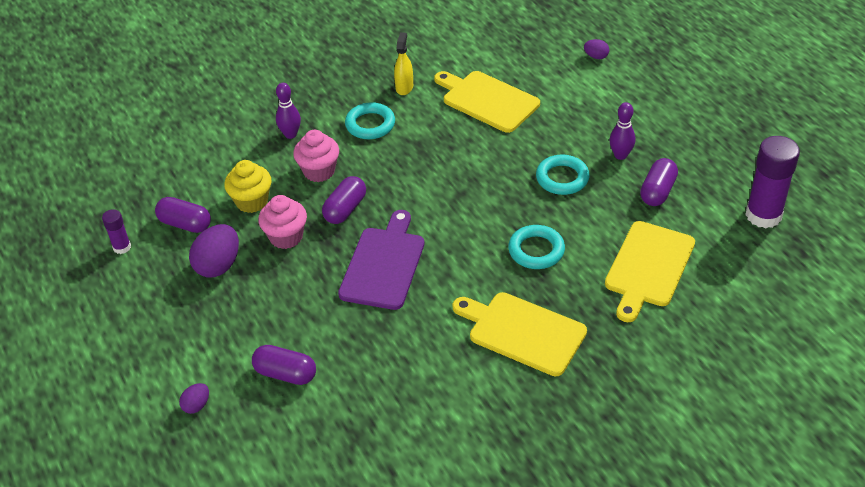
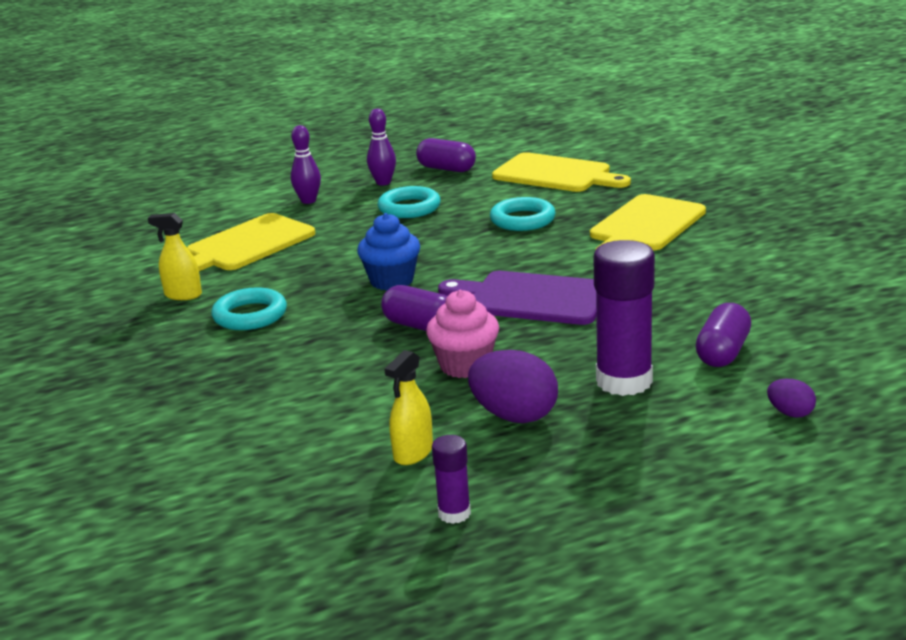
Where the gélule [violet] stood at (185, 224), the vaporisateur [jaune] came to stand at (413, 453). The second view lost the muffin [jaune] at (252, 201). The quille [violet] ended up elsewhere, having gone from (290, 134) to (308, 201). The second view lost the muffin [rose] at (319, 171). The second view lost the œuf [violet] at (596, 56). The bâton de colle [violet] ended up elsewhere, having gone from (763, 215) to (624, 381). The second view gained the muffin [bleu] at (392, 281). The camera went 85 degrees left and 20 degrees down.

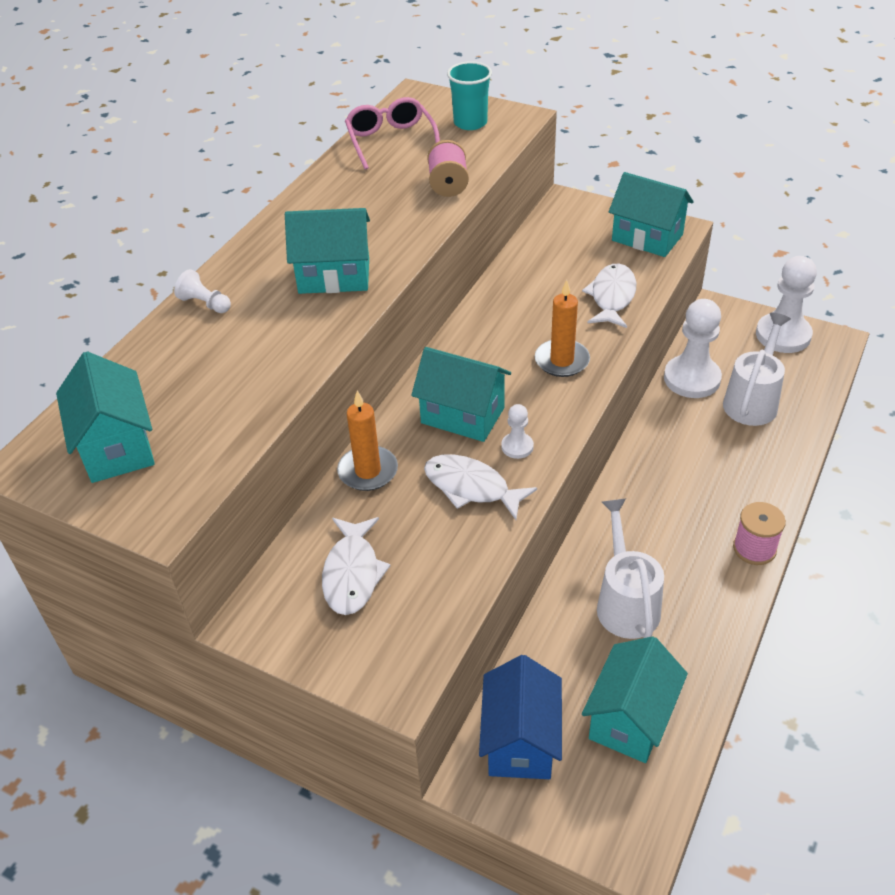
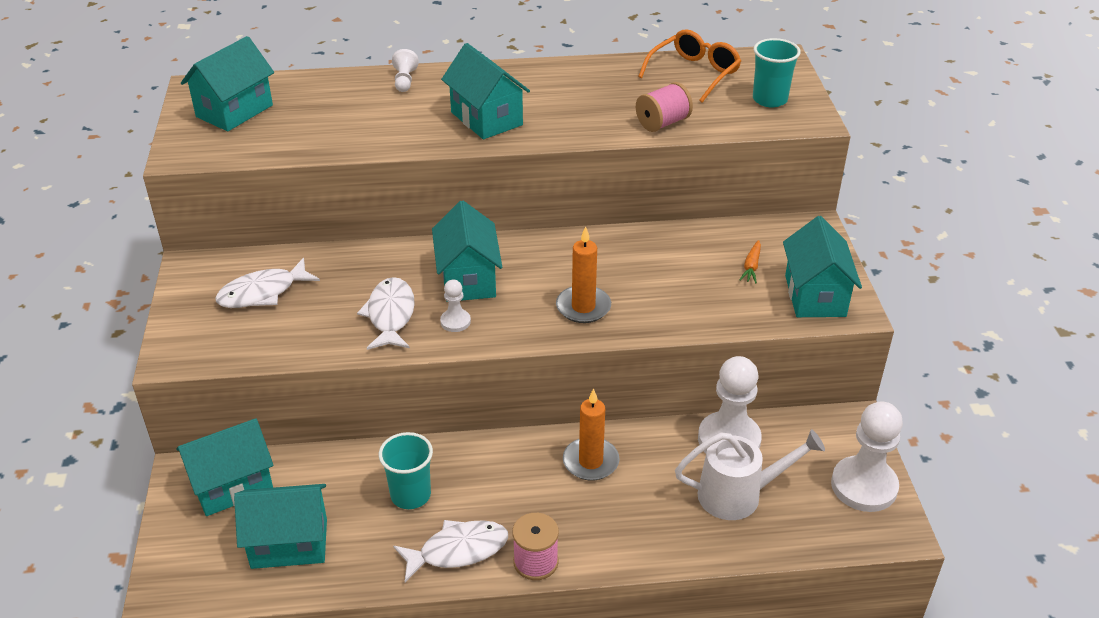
The bougie [orange] ended up elsewhere, having gone from (368, 471) to (590, 461). What was the lunettes [rose] at (391, 141) turned into the lunettes [orange] at (694, 73). What was the maison [bleu] at (520, 741) turned into the maison [turquoise] at (232, 485). The poisson [blanc] ended up elsewhere, having gone from (612, 297) to (458, 550). Where the arrosoir [blanc] stood at (625, 601), the gobelet [turquoise] came to stand at (410, 495). The second view gained the carotte [orange] at (751, 266). The camera went 55 degrees right and 5 degrees down.

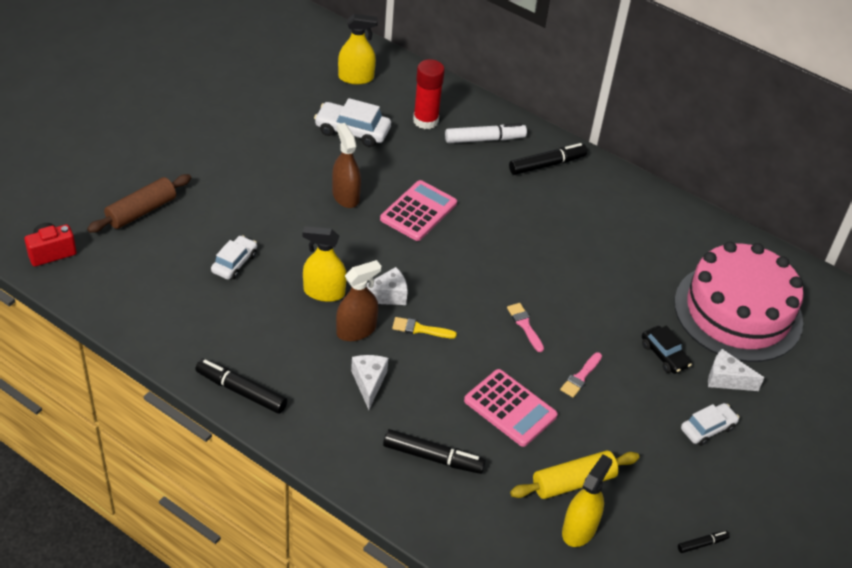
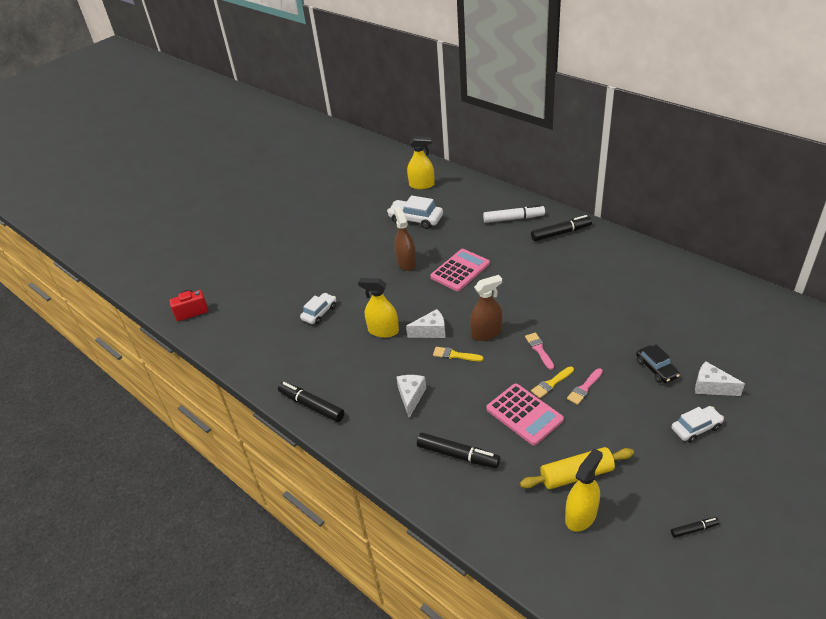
The second view lost the rouleau à pâtisserie [marron] at (141, 211). The vaporisateur [marron] ended up elsewhere, having gone from (356, 330) to (486, 333). The second view lost the bâton de colle [rouge] at (425, 121). The second view lost the gâteau [rose] at (738, 312). The second view gained the pinceau [jaune] at (551, 383). The camera went 15 degrees right and 5 degrees down.

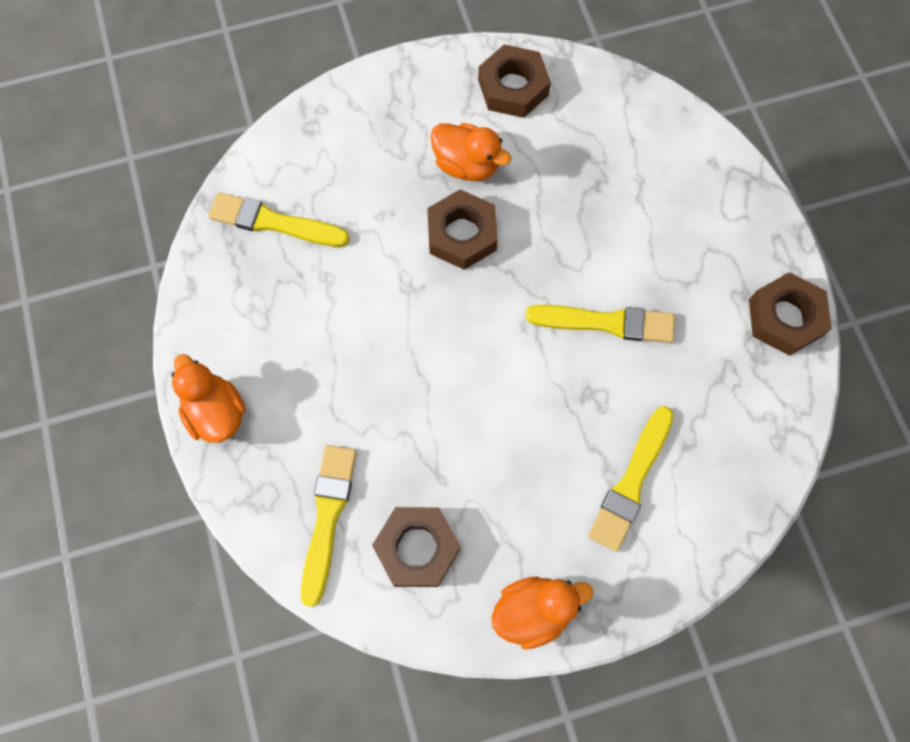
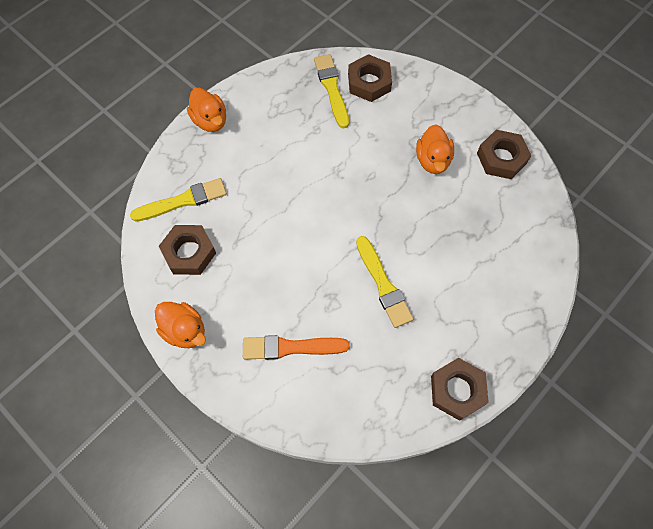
The canard [orange] at (216, 412) ended up facing another way, 120 degrees clockwise from before. The écrou [marron] ended up elsewhere, having gone from (462, 234) to (369, 82). What was the pinceau [jaune] at (631, 482) turned into the pinceau [orange] at (291, 347). The camera went 60 degrees right and 5 degrees down.

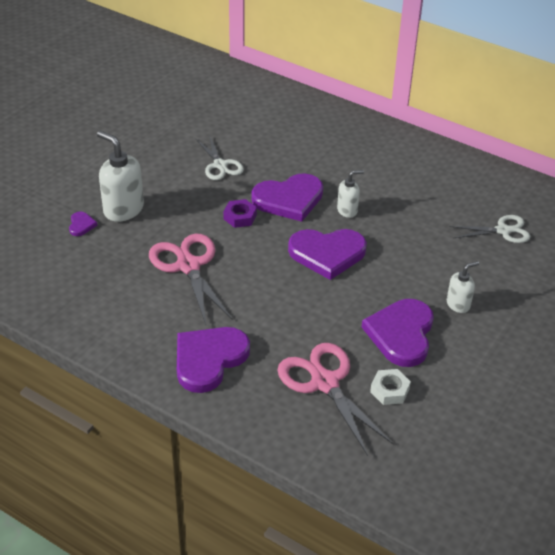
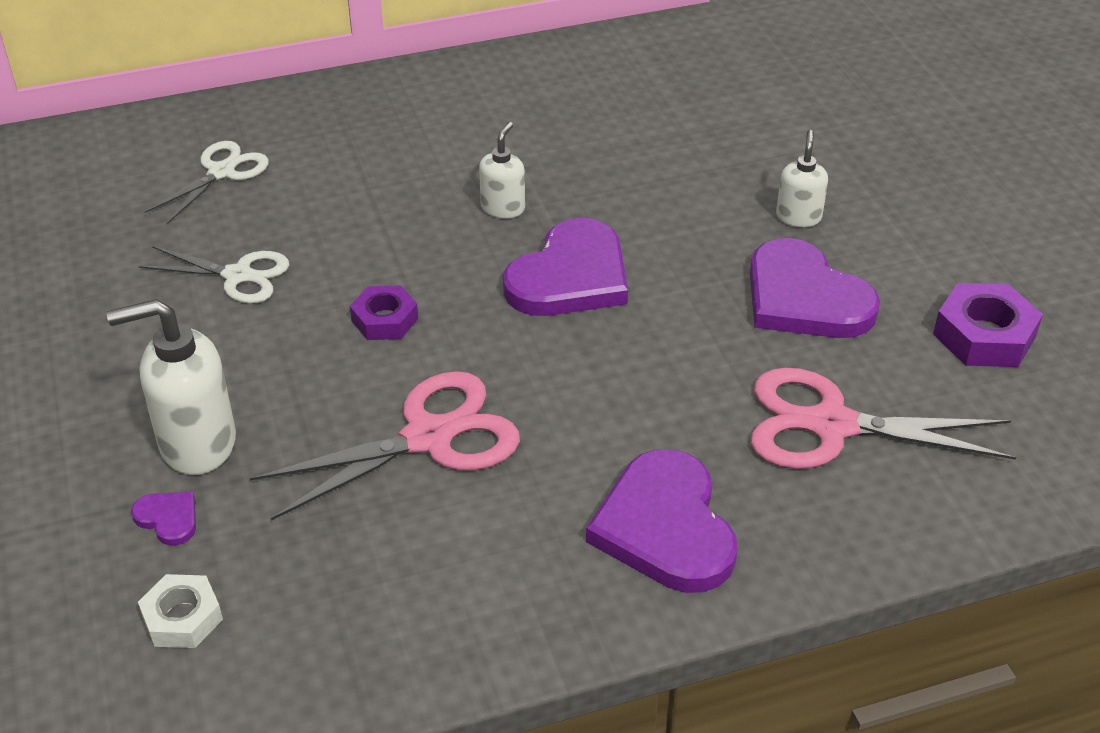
The ciseaux [rose] at (188, 266) ended up facing another way, 135 degrees clockwise from before. The second view lost the cœur [violet] at (289, 199). The écrou [blanc] ended up elsewhere, having gone from (389, 390) to (182, 618). The ciseaux [blanc] ended up elsewhere, having gone from (503, 230) to (221, 172). The second view gained the écrou [violet] at (984, 335). The camera went 50 degrees left and 0 degrees up.

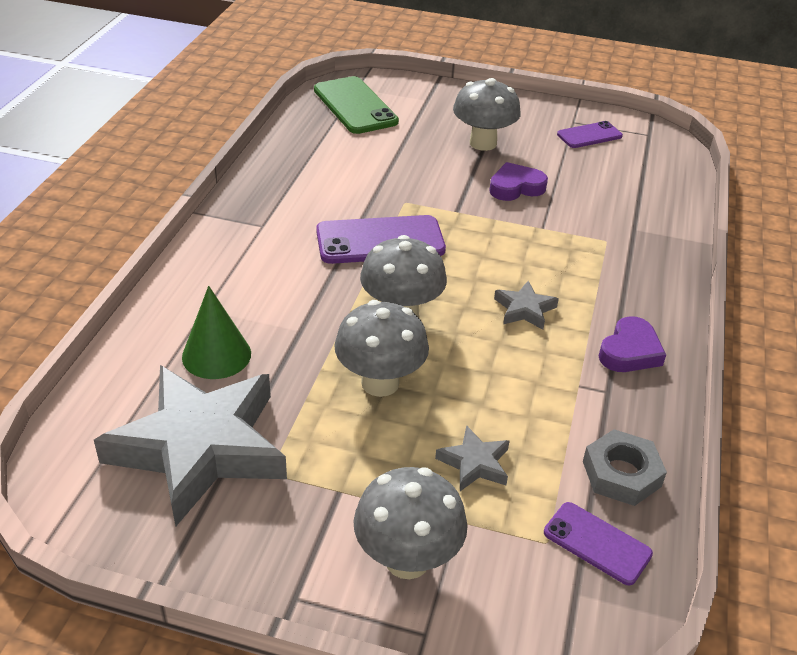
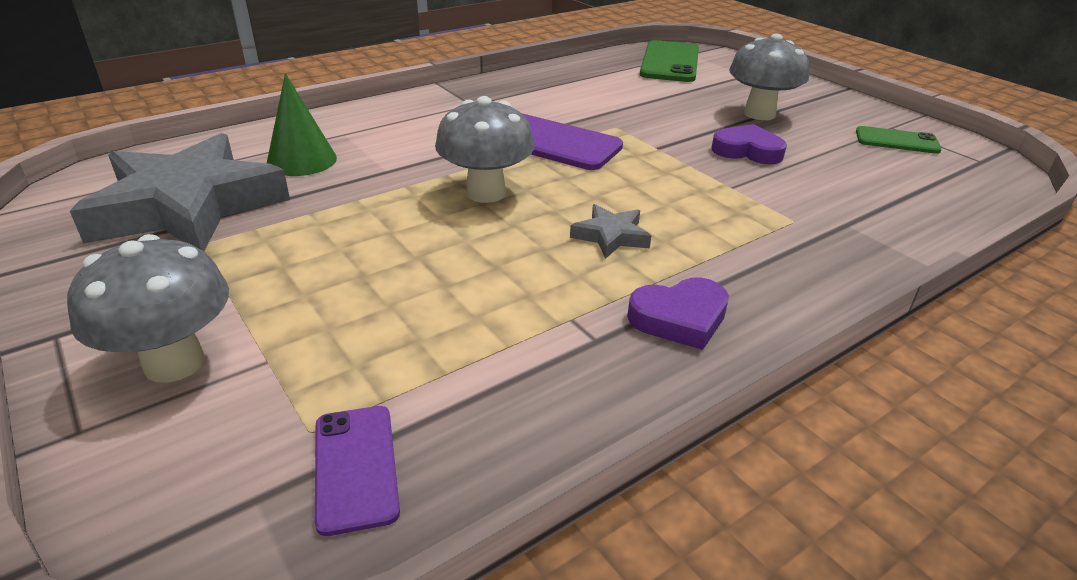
The second view lost the champignon [gris] at (380, 383). The second view lost the étoile [gris] at (475, 463). What was the téléphone [violet] at (589, 135) turned into the téléphone [vert] at (897, 141). The second view lost the écrou [gris] at (621, 474). The camera went 40 degrees right and 5 degrees down.

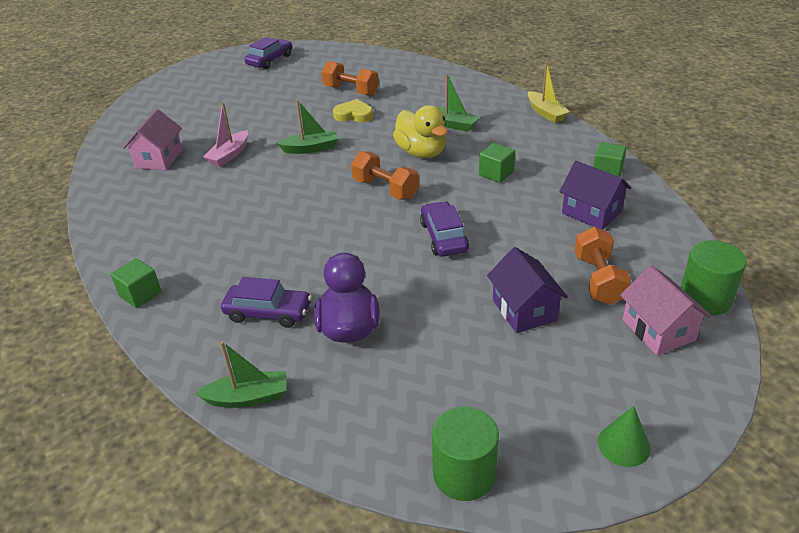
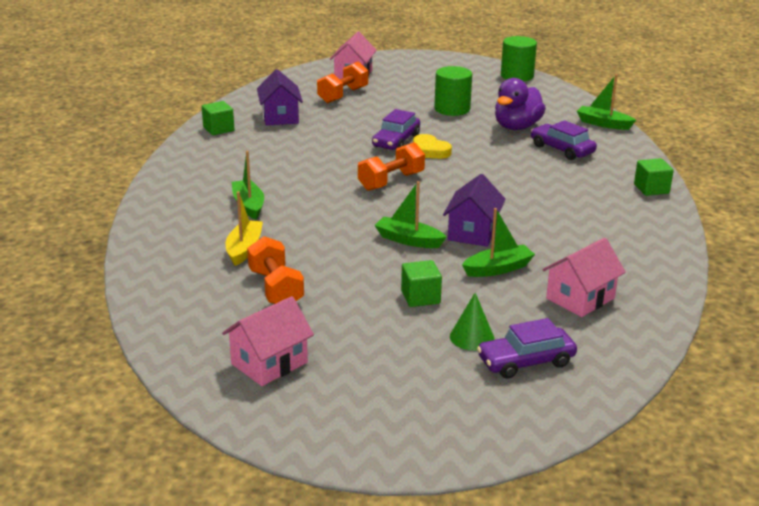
What was the bateau [rose] at (229, 155) turned into the bateau [vert] at (498, 269). The voiture [violet] ended up elsewhere, having gone from (270, 60) to (526, 361). The cœur [jaune] ended up elsewhere, having gone from (354, 115) to (429, 151). The haltère [orange] at (385, 189) ended up facing another way, 60 degrees clockwise from before. The second view lost the canard [jaune] at (421, 152). The cube [vert] ended up elsewhere, having gone from (496, 173) to (420, 297). The maison [violet] ended up elsewhere, having gone from (524, 310) to (472, 232). The bateau [jaune] ended up elsewhere, having gone from (546, 113) to (244, 249). The cône [vert] ended up elsewhere, having gone from (623, 445) to (472, 337). The cylindre [vert] ended up elsewhere, having gone from (705, 298) to (452, 109). The second view gained the maison [rose] at (269, 363). The camera went 145 degrees left and 10 degrees down.

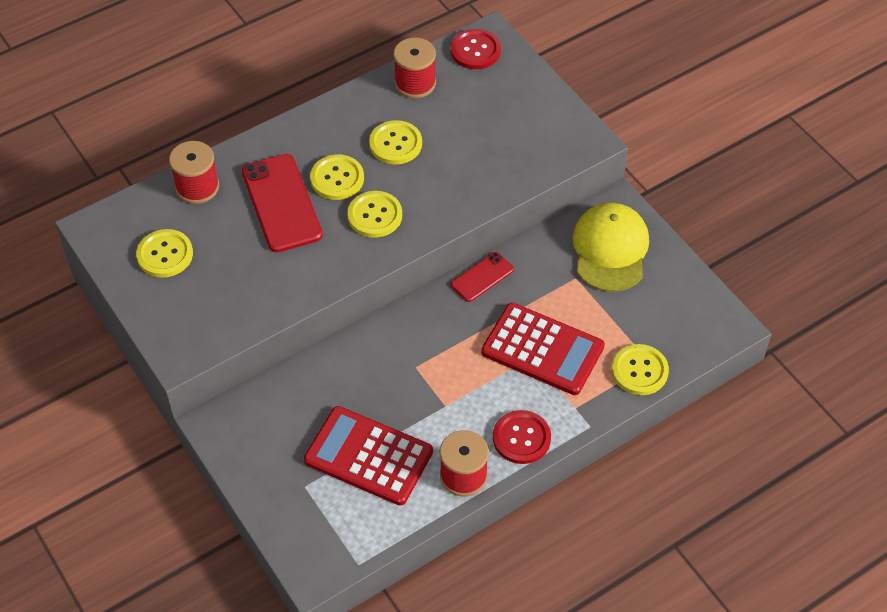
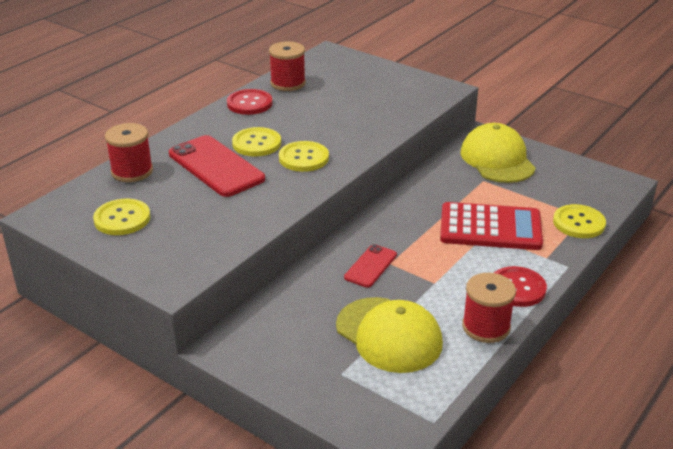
Where the calculatrice [rouge] stood at (368, 456), the casquette [jaune] came to stand at (389, 335). The second view lost the bouton [jaune] at (395, 144). The bouton [rouge] ended up elsewhere, having gone from (475, 50) to (249, 103). The téléphone [rouge] ended up elsewhere, having gone from (482, 277) to (370, 266). The camera went 20 degrees left and 20 degrees down.

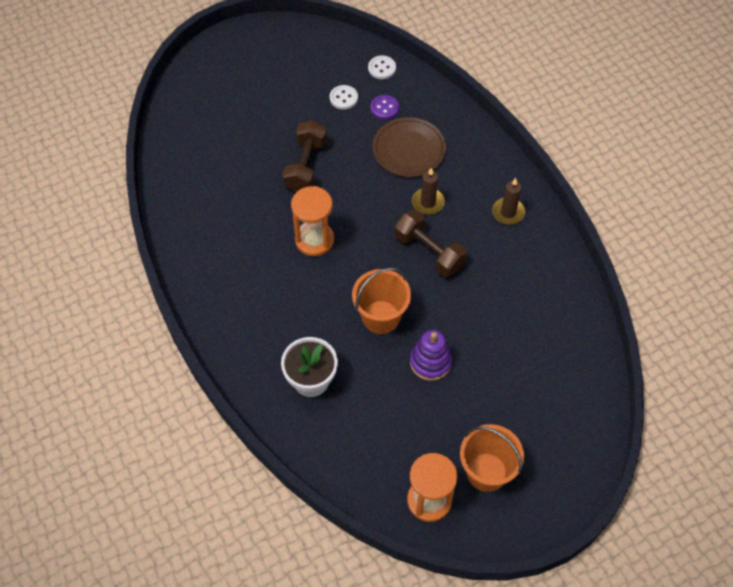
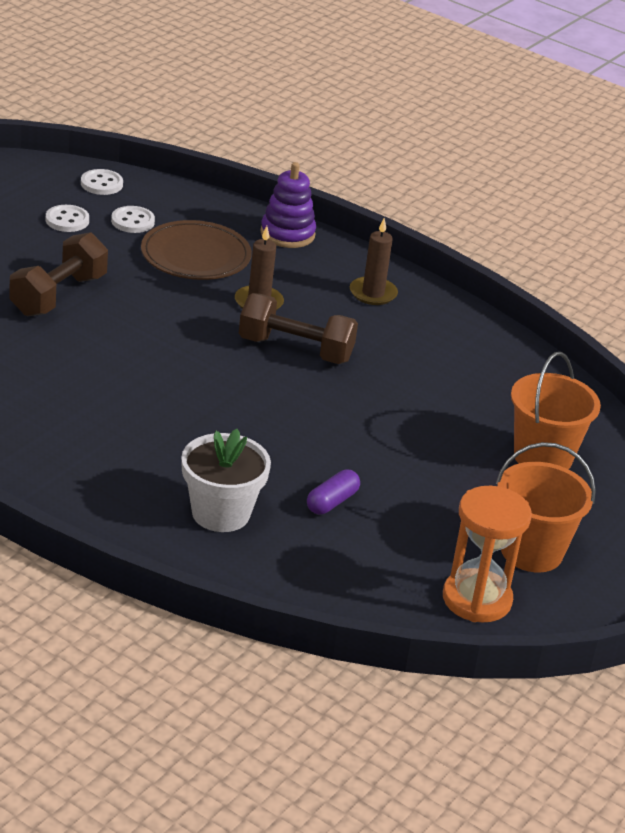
The haltère [marron] at (305, 166) ended up facing another way, 45 degrees clockwise from before. The second view lost the sablier [orange] at (314, 240). The seau [orange] ended up elsewhere, having gone from (380, 317) to (542, 457). What was the bouton [violet] at (384, 108) turned into the bouton [blanc] at (132, 221). The jouet à empiler [violet] ended up elsewhere, having gone from (430, 362) to (287, 234). The second view gained the gélule [violet] at (332, 502). The camera went 30 degrees left and 25 degrees down.

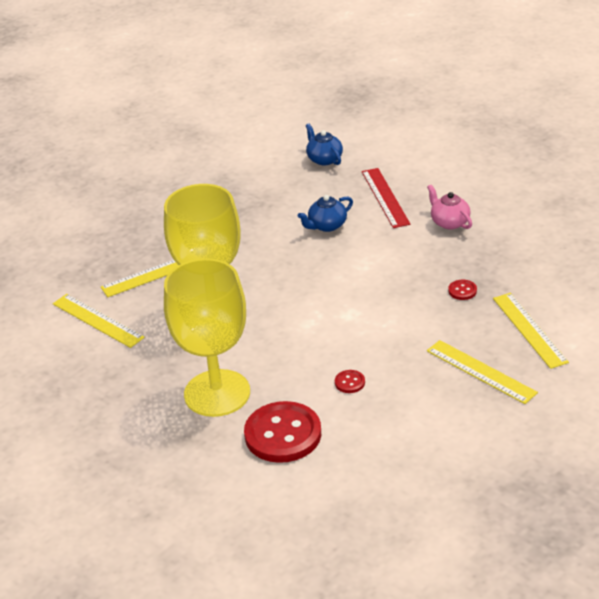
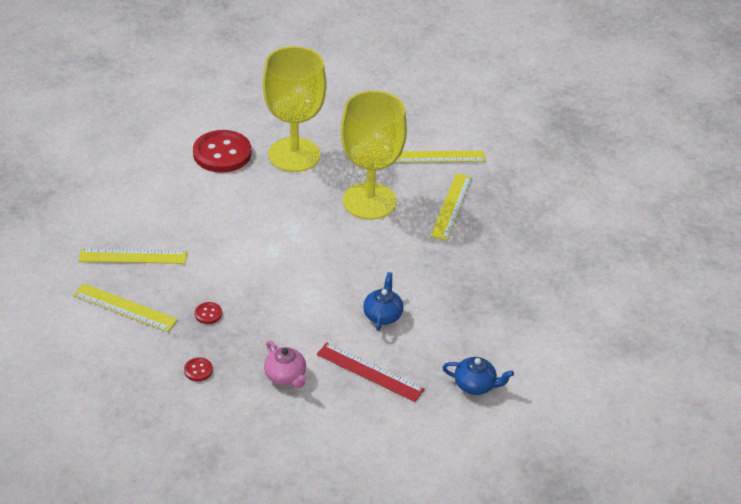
The bouton [rouge] ended up elsewhere, having gone from (349, 382) to (198, 370). The théière [rose] at (449, 222) ended up facing another way, 45 degrees clockwise from before. The camera went 130 degrees right and 5 degrees up.

